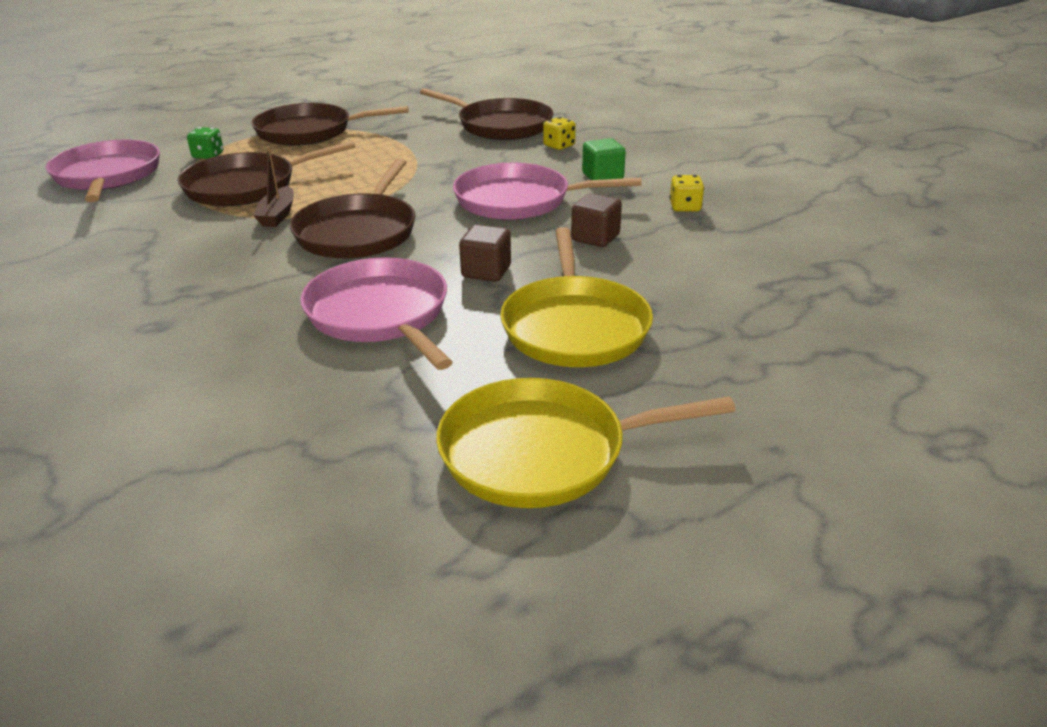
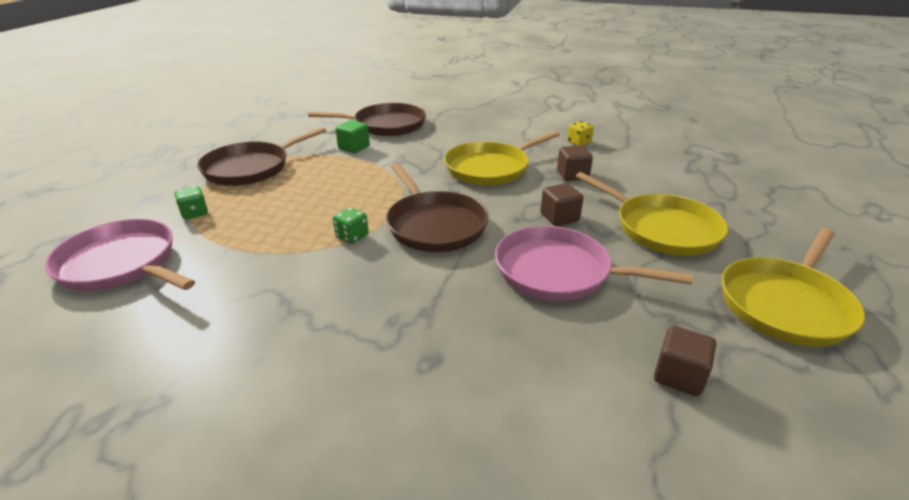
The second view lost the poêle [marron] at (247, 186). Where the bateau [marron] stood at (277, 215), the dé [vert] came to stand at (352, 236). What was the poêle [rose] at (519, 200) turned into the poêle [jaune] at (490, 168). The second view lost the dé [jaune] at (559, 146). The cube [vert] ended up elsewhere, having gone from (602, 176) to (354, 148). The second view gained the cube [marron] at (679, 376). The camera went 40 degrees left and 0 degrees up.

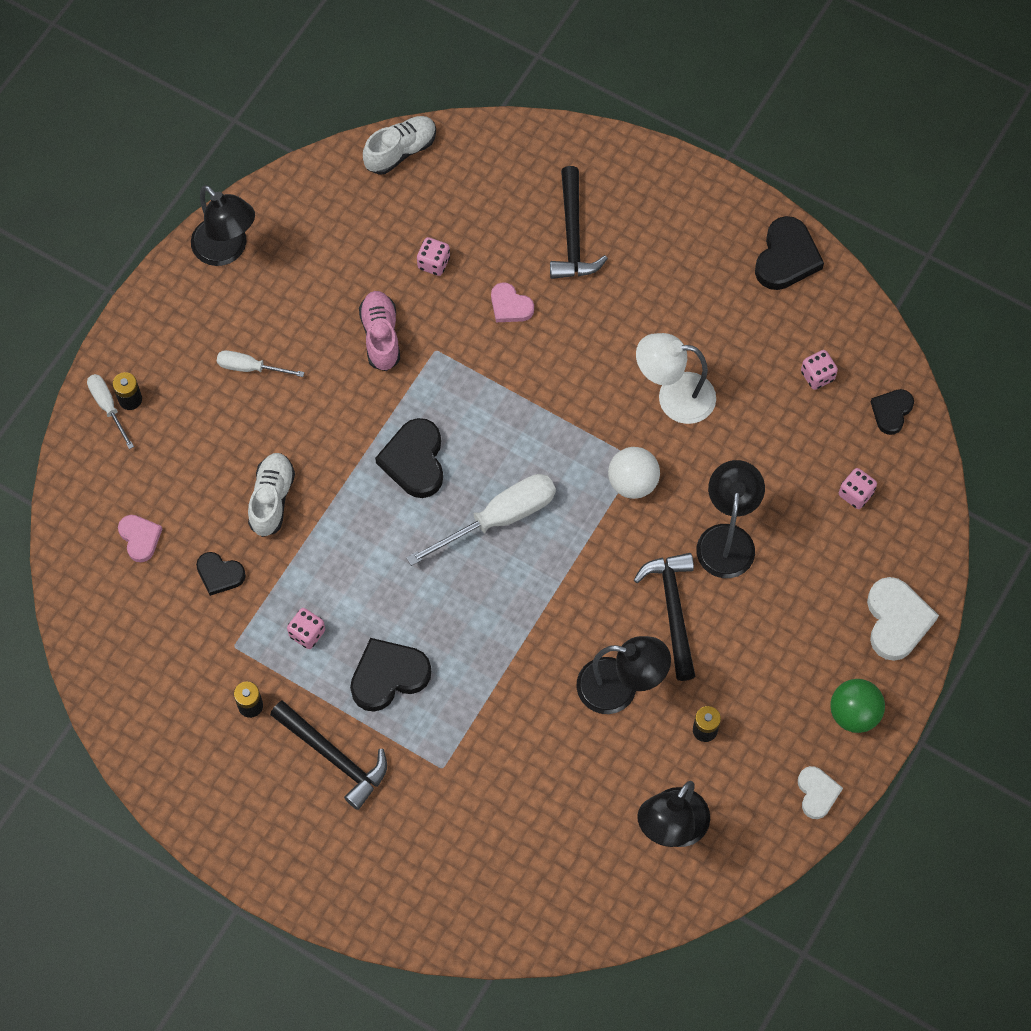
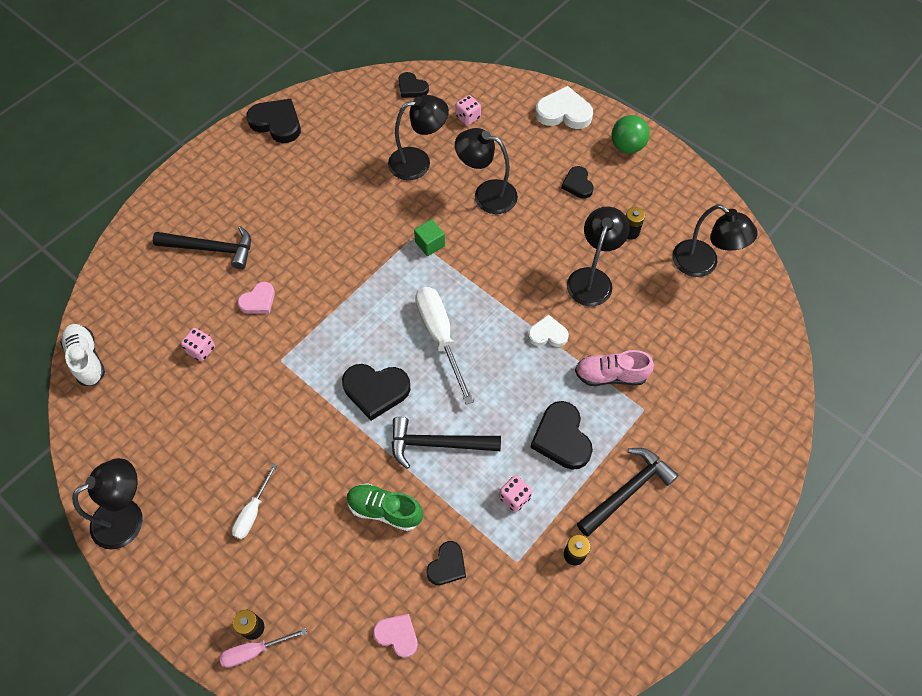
What was the tournevis [blanc] at (108, 407) turned into the tournevis [rose] at (254, 651). The cœur [rose] at (140, 538) ended up facing another way, 45 degrees clockwise from before. What was the chaussure [blanc] at (272, 499) turned into the chaussure [vert] at (384, 510). The chaussure [rose] ended up elsewhere, having gone from (381, 336) to (610, 375). Where the balle [blanc] stood at (632, 482), the cube [vert] came to stand at (430, 244). The marteau [noir] ended up elsewhere, having gone from (673, 610) to (437, 444). The second view lost the lampe [blanc] at (674, 397). The cœur [blanc] ended up elsewhere, having gone from (817, 793) to (547, 334). The second view lost the dé [rose] at (817, 376). The second view gained the lampe [noir] at (418, 162). The second view gained the cœur [noir] at (577, 184). The camera went 80 degrees left and 5 degrees down.

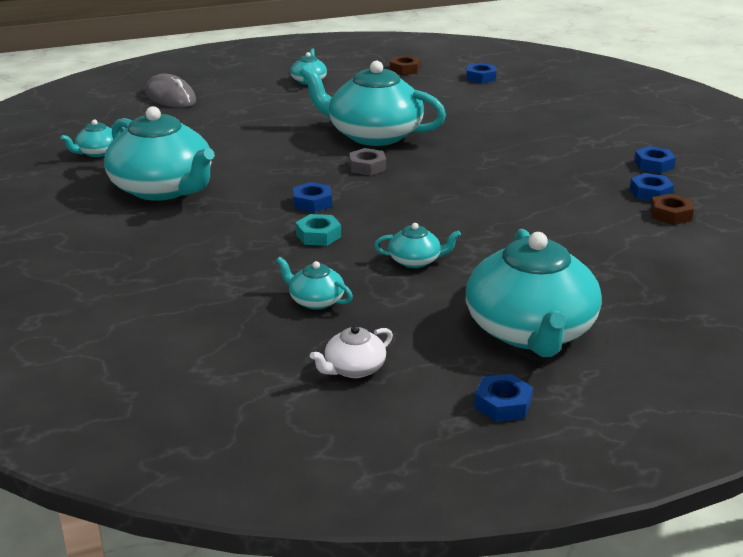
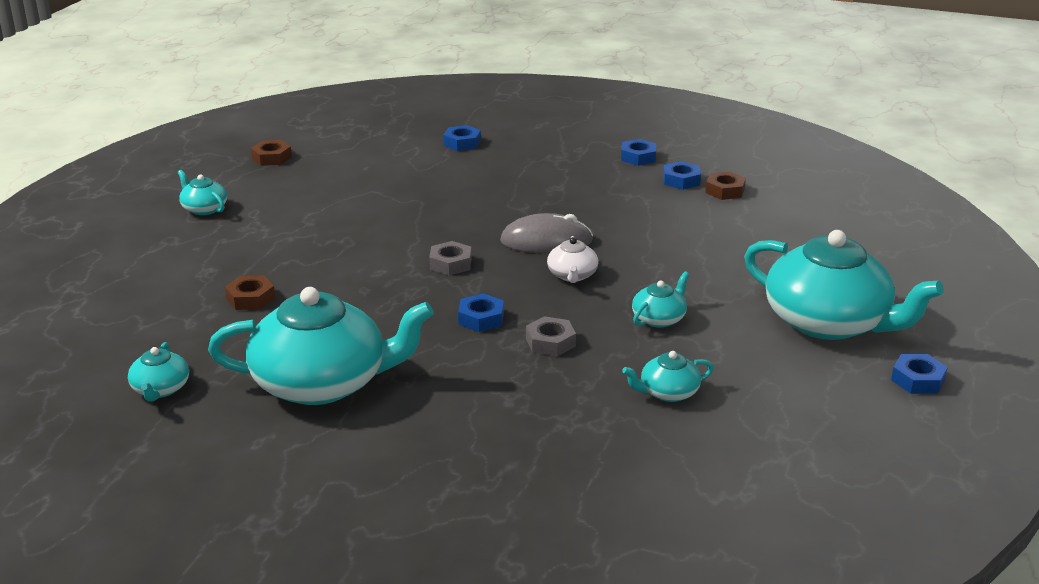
The souris [gris] ended up elsewhere, having gone from (170, 97) to (546, 241). What was the écrou [turquoise] at (318, 235) turned into the écrou [gris] at (550, 342). The second view lost the théière [turquoise] at (373, 135). The théière [blanc] ended up elsewhere, having gone from (354, 369) to (572, 275). The écrou [bleu] ended up elsewhere, having gone from (480, 77) to (462, 143). The second view gained the écrou [marron] at (251, 298). The camera went 50 degrees left and 0 degrees up.

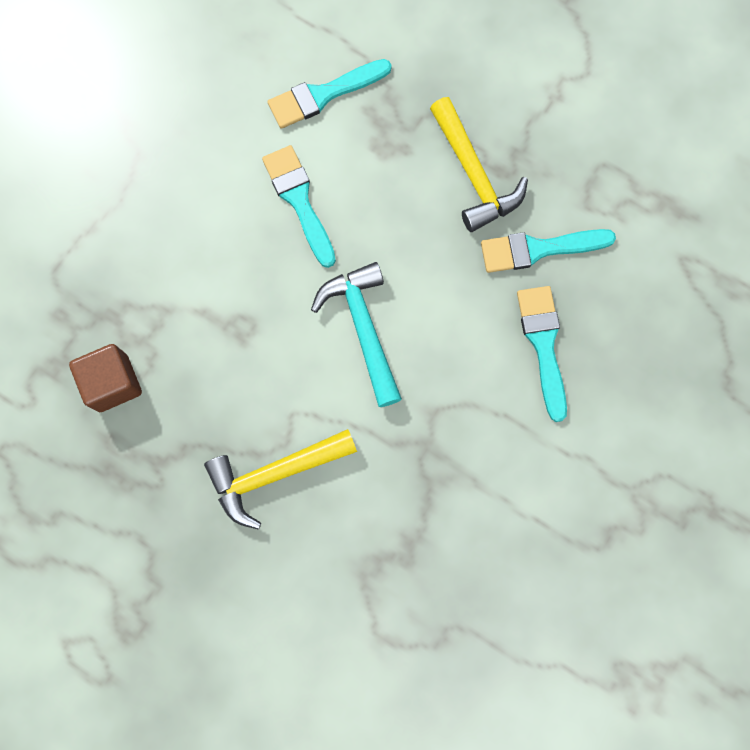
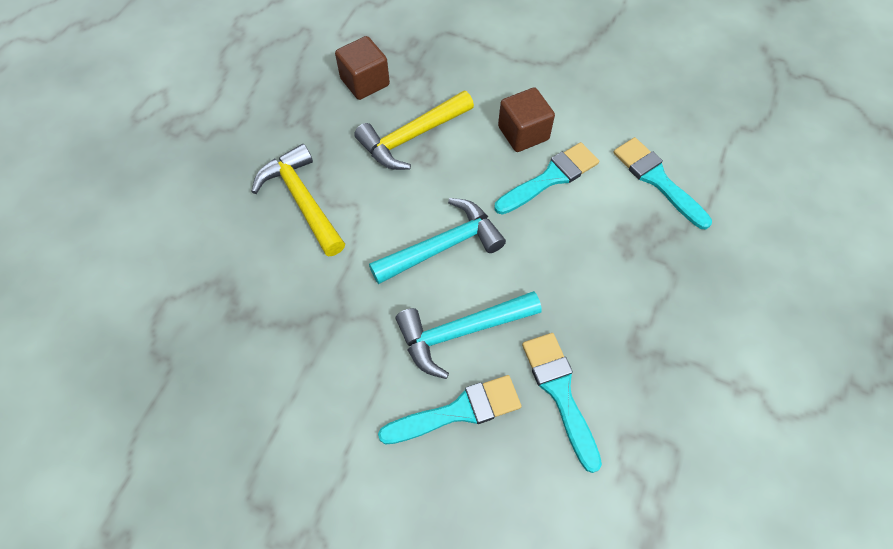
The marteau [jaune] ended up elsewhere, having gone from (474, 175) to (411, 137). The second view gained the marteau [turquoise] at (460, 332). The second view gained the cube [marron] at (523, 133). The camera went 80 degrees right and 15 degrees down.

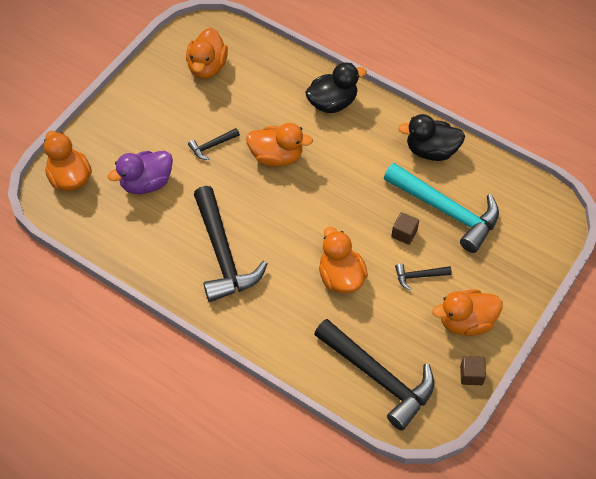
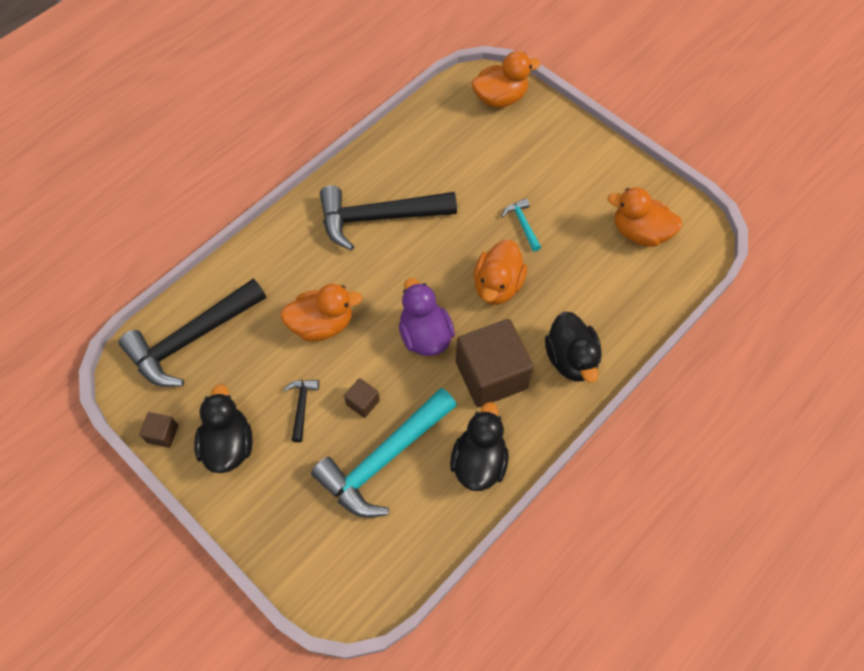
The canard [violet] ended up elsewhere, having gone from (146, 183) to (425, 335). What was the marteau [noir] at (212, 146) turned into the marteau [turquoise] at (522, 224). What was the canard [orange] at (466, 322) turned into the canard [noir] at (229, 444). The second view gained the cube [marron] at (491, 375). The camera went 100 degrees right and 5 degrees up.

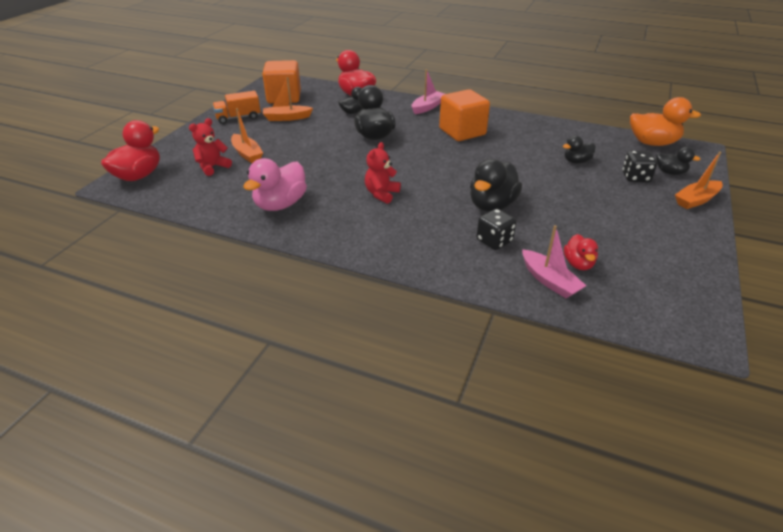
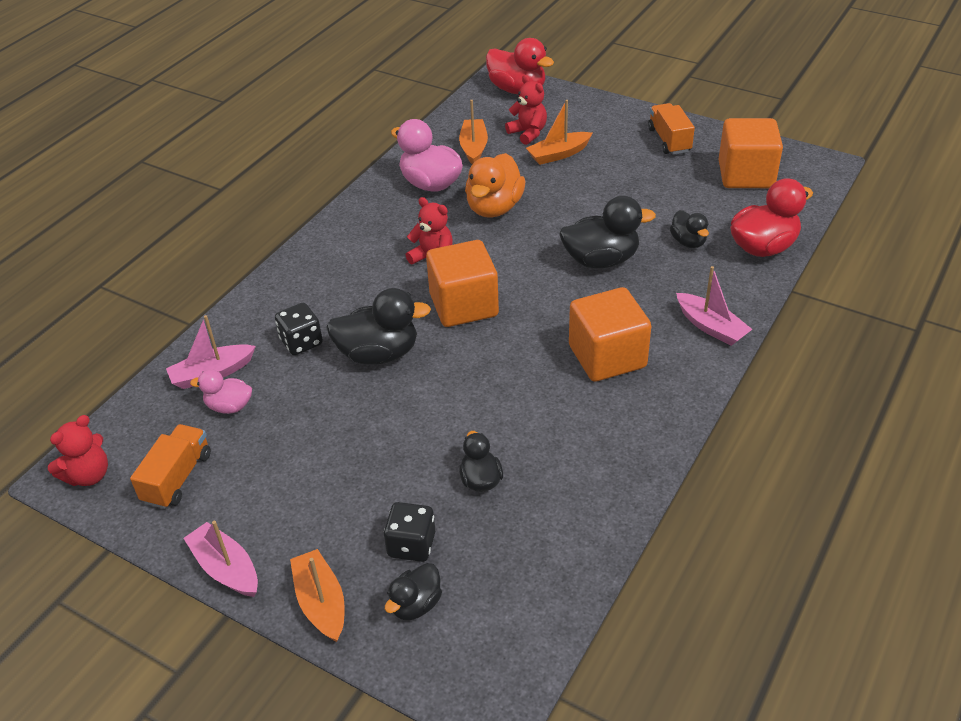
The bateau [orange] ended up elsewhere, having gone from (286, 118) to (474, 147). The canard [noir] at (492, 205) ended up facing another way, 135 degrees clockwise from before. What was the canard [rouge] at (578, 264) turned into the canard [rose] at (229, 406). The canard [orange] ended up elsewhere, having gone from (652, 143) to (494, 208). The second view gained the ours en peluche [rouge] at (88, 475). The second view gained the camion [orange] at (177, 478). The second view gained the bateau [rose] at (226, 568). The second view gained the cube [orange] at (464, 305). The camera went 100 degrees right and 5 degrees up.

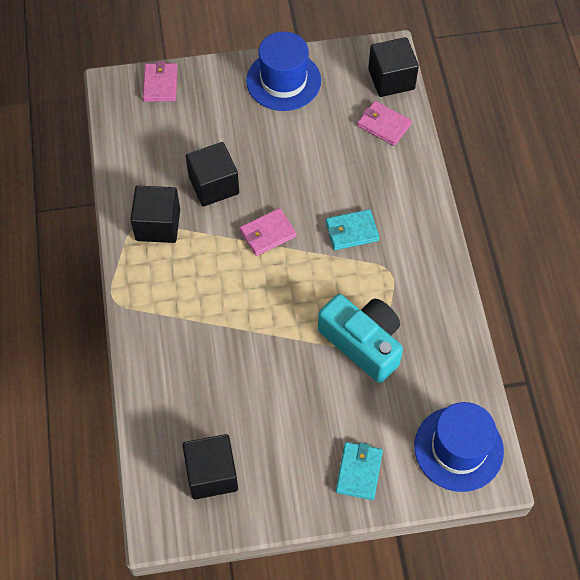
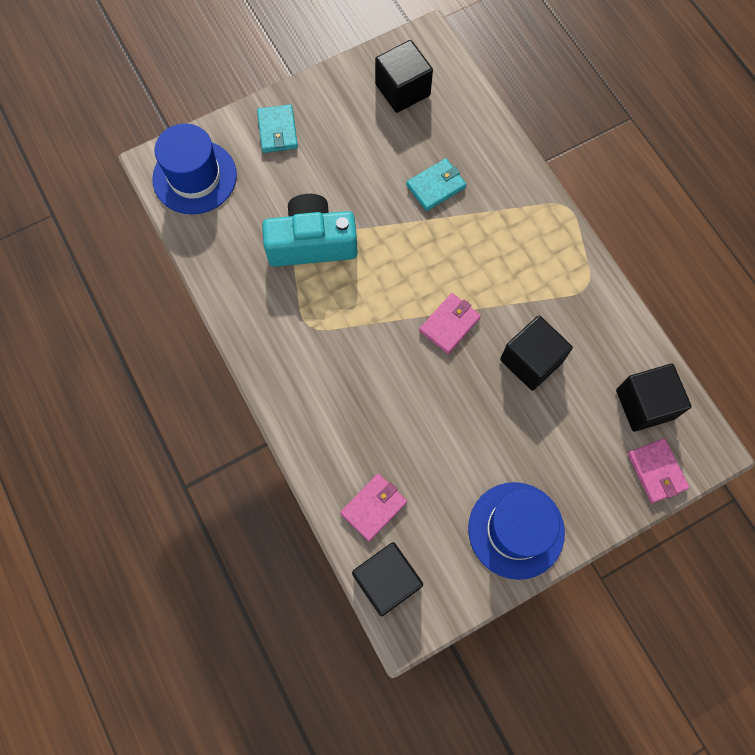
The cube [noir] ended up elsewhere, having gone from (158, 225) to (645, 404). The appareil photo [turquoise] at (363, 343) ended up facing another way, 150 degrees clockwise from before. The portefeuille [turquoise] ended up elsewhere, having gone from (352, 231) to (436, 186). The portefeuille [rose] at (384, 125) ended up facing another way, 60 degrees counterclockwise from before. The camera went 160 degrees right and 10 degrees up.

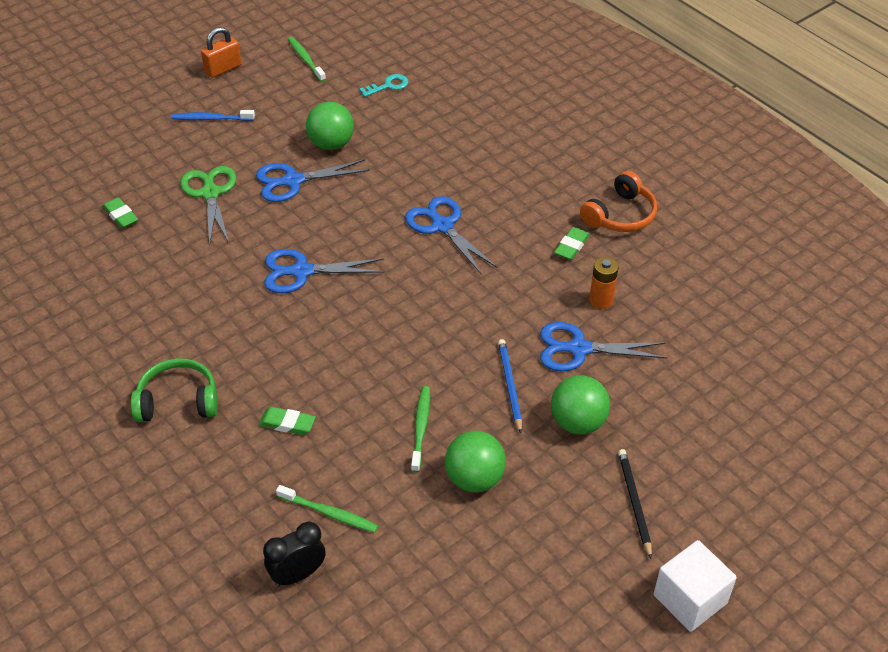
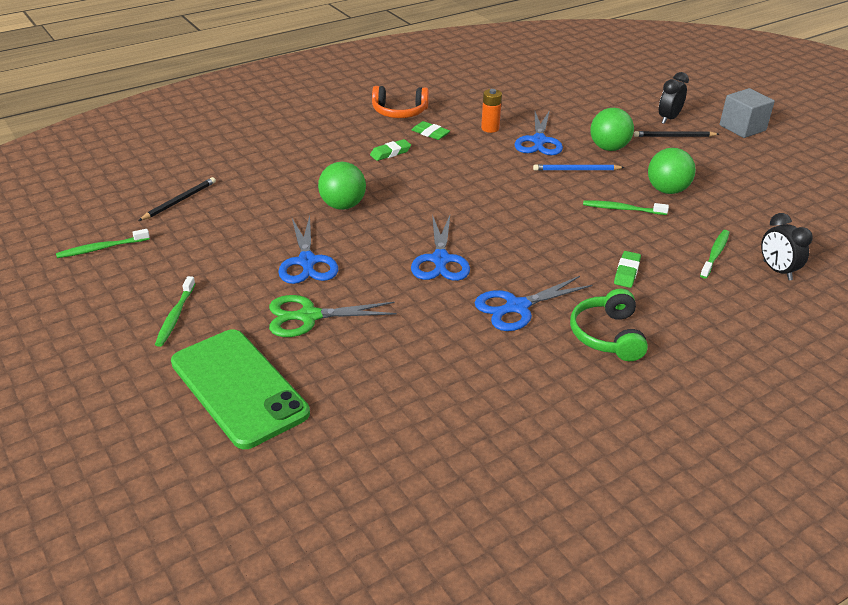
The gomme [vert] ended up elsewhere, having gone from (121, 216) to (390, 153). What was the brosse à dents [bleu] at (211, 119) turned into the brosse à dents [vert] at (175, 316). The second view lost the cadenas [orange] at (223, 69). The balle [vert] ended up elsewhere, having gone from (331, 144) to (343, 206). Where the clé [turquoise] stood at (388, 86), the crayon [noir] came to stand at (179, 201). The ciseaux [bleu] ended up elsewhere, having gone from (442, 226) to (516, 307). The casque audio [orange] at (620, 215) ended up facing another way, 135 degrees clockwise from before. What was the cube [blanc] at (690, 599) turned into the cube [gris] at (742, 128). The second view gained the téléphone [vert] at (239, 387). The second view gained the réveil [noir] at (668, 119). The camera went 85 degrees left and 10 degrees down.

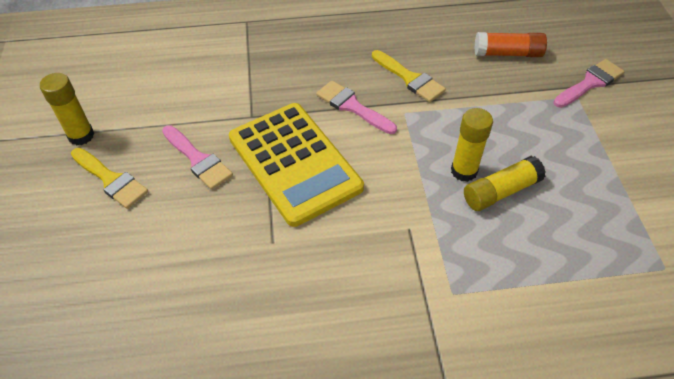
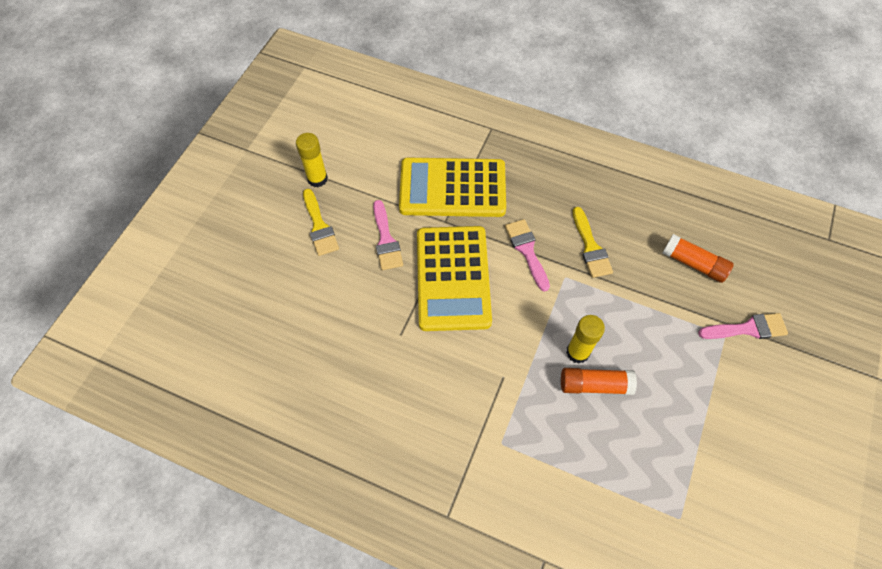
What was the bâton de colle [jaune] at (501, 191) turned into the bâton de colle [orange] at (595, 385). The second view gained the calculatrice [jaune] at (452, 188). The camera went 30 degrees right and 10 degrees up.

